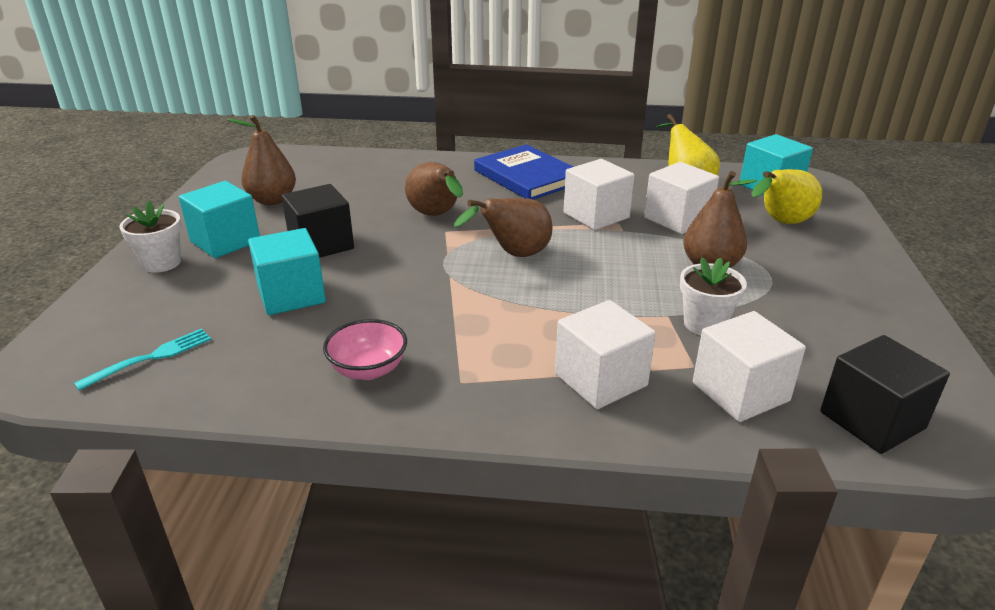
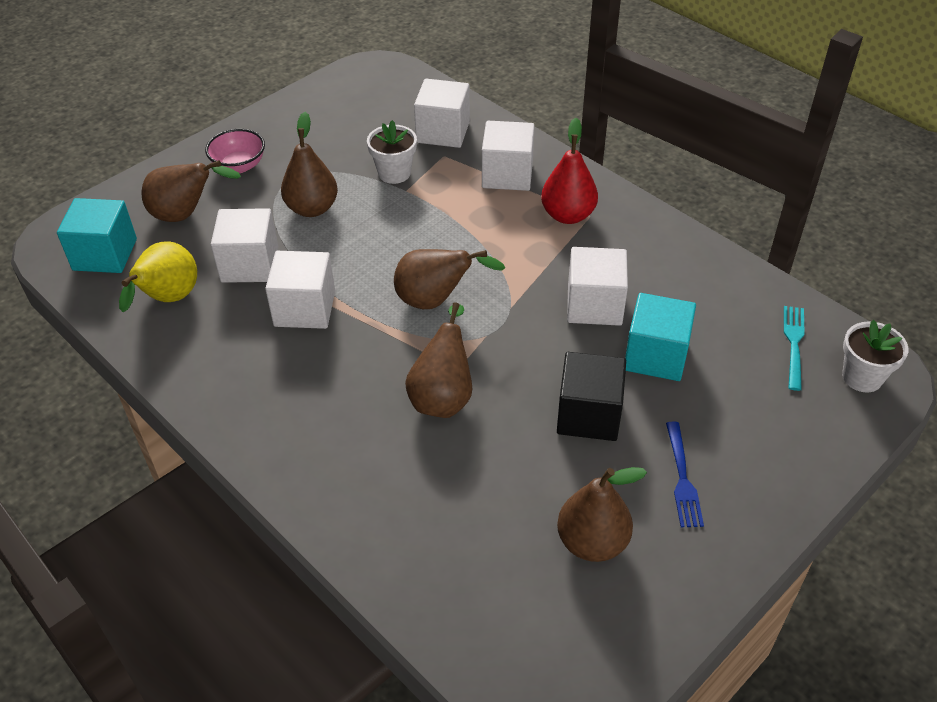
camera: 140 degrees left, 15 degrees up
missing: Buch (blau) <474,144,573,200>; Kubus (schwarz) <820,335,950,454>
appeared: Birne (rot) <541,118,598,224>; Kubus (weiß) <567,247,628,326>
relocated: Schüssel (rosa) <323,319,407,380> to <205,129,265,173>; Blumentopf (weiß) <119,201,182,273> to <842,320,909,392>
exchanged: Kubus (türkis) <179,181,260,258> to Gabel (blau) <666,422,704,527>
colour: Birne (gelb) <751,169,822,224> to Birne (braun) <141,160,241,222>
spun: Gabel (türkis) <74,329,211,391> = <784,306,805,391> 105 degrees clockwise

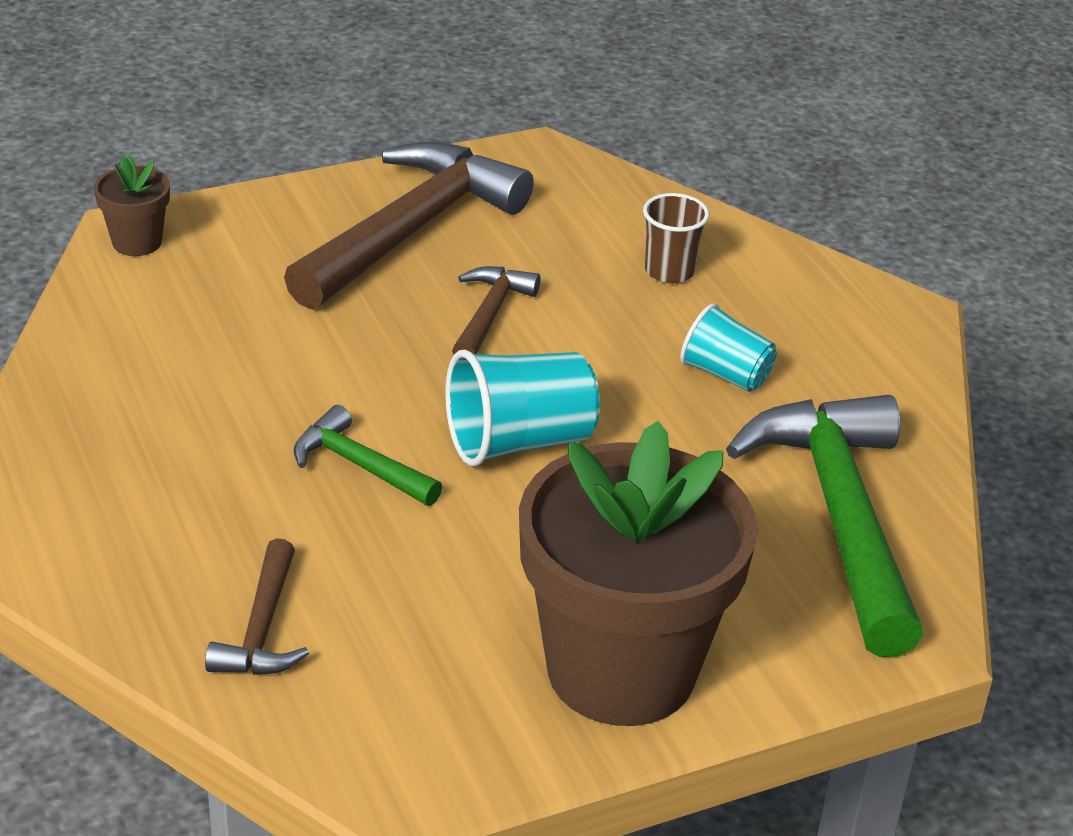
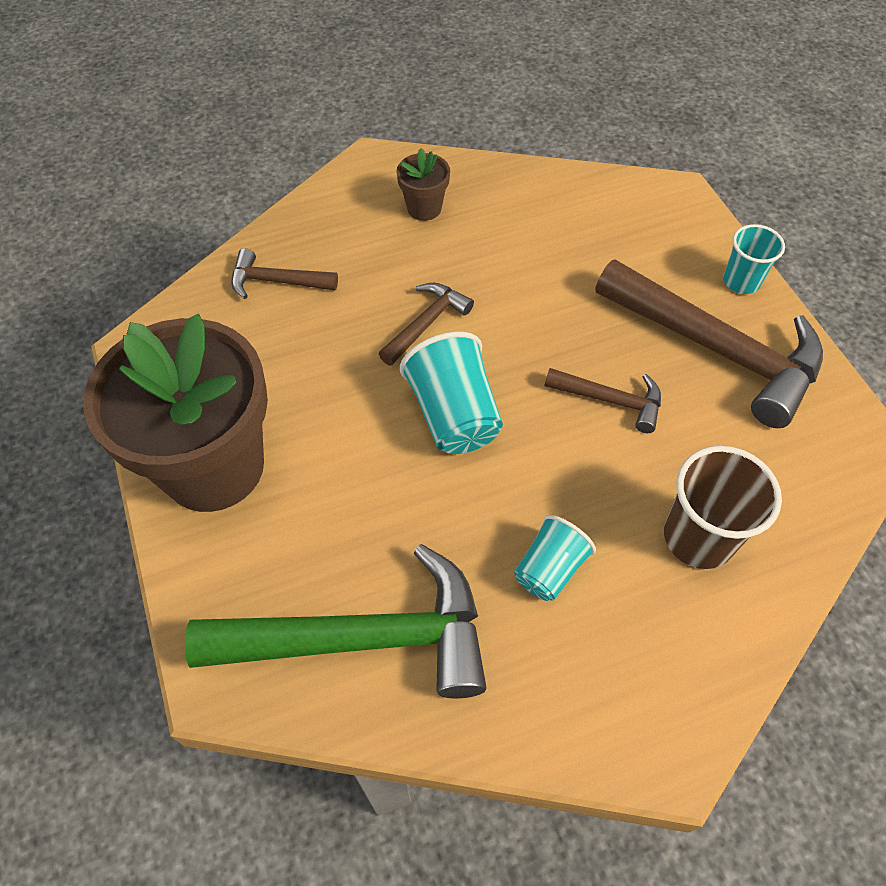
camera: 95 degrees right, 20 degrees up
appeared: Becher (türkis) <723,224,785,294>
relocated: Blumentopf (braun) <94,154,170,256> to <396,148,450,221>
colour: Hammer (grün) <294,405,442,506> to Hammer (braun) <379,283,474,366>
size: Becher (braun) <643,193,709,283> = <664,446,782,569> x1.57

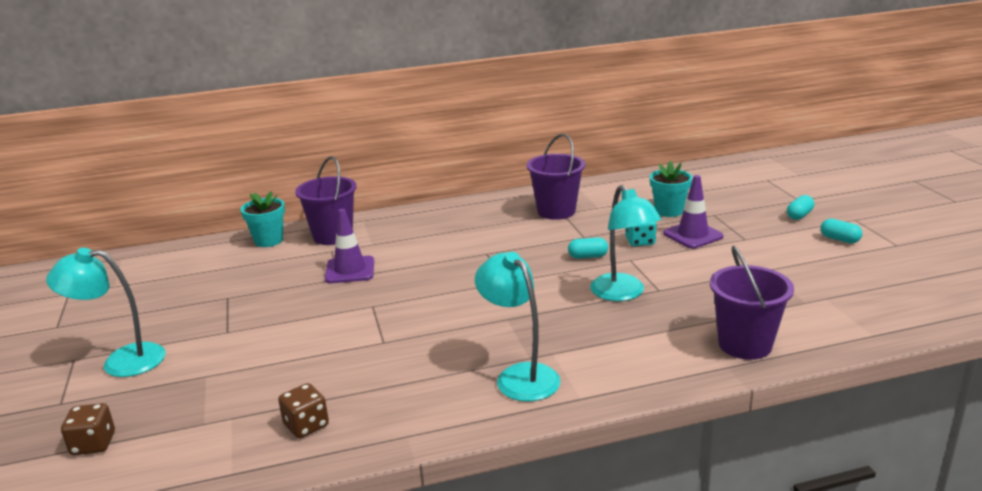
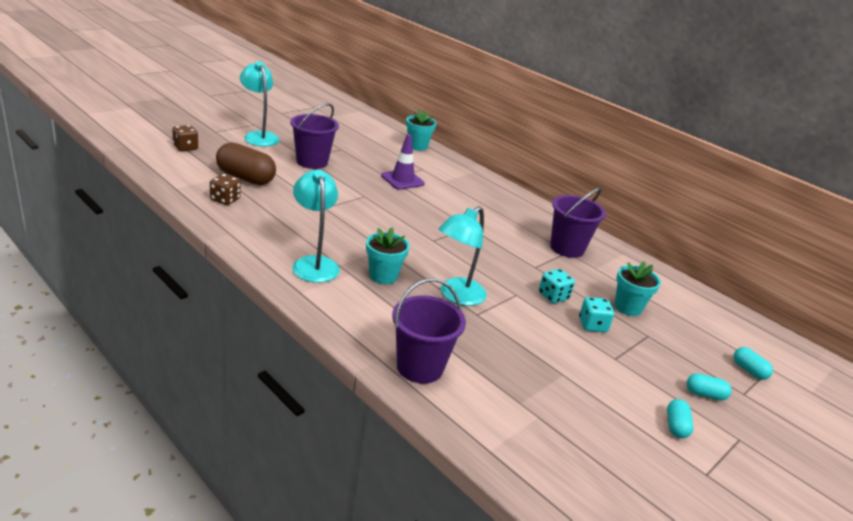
camera: 55 degrees right, 5 degrees up
appeared: Kapsel (braun) <216,142,276,185>; Blumentopf (türkis) <366,227,410,284>
relocated: Eimer (lila) <295,156,357,245> to <290,103,339,169>; Kapsel (türkis) <568,237,608,259> to <734,347,773,380>
exchanged: Leitkegel (lila) <663,175,724,249> to Spielwürfel (türkis) <579,297,614,332>
spun: Lampe (türkis) <475,252,560,401> = <292,170,340,283> 45 degrees counterclockwise

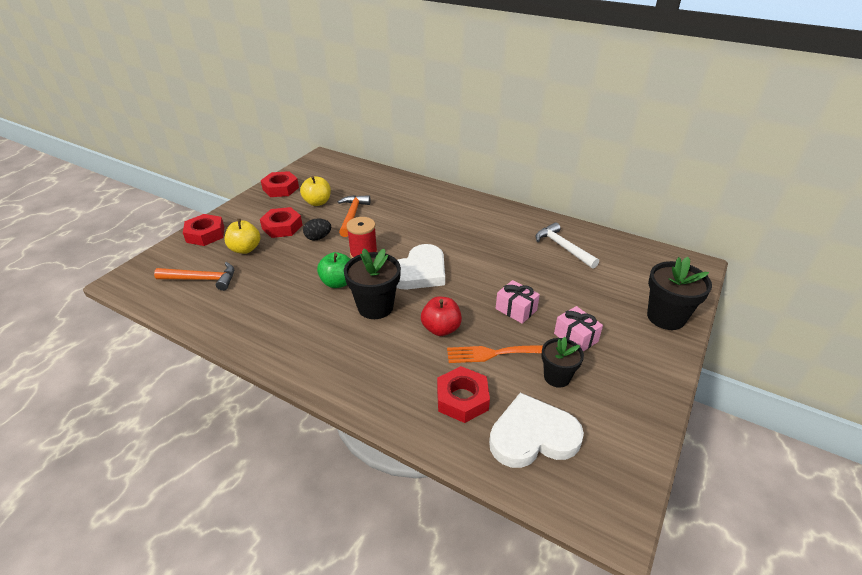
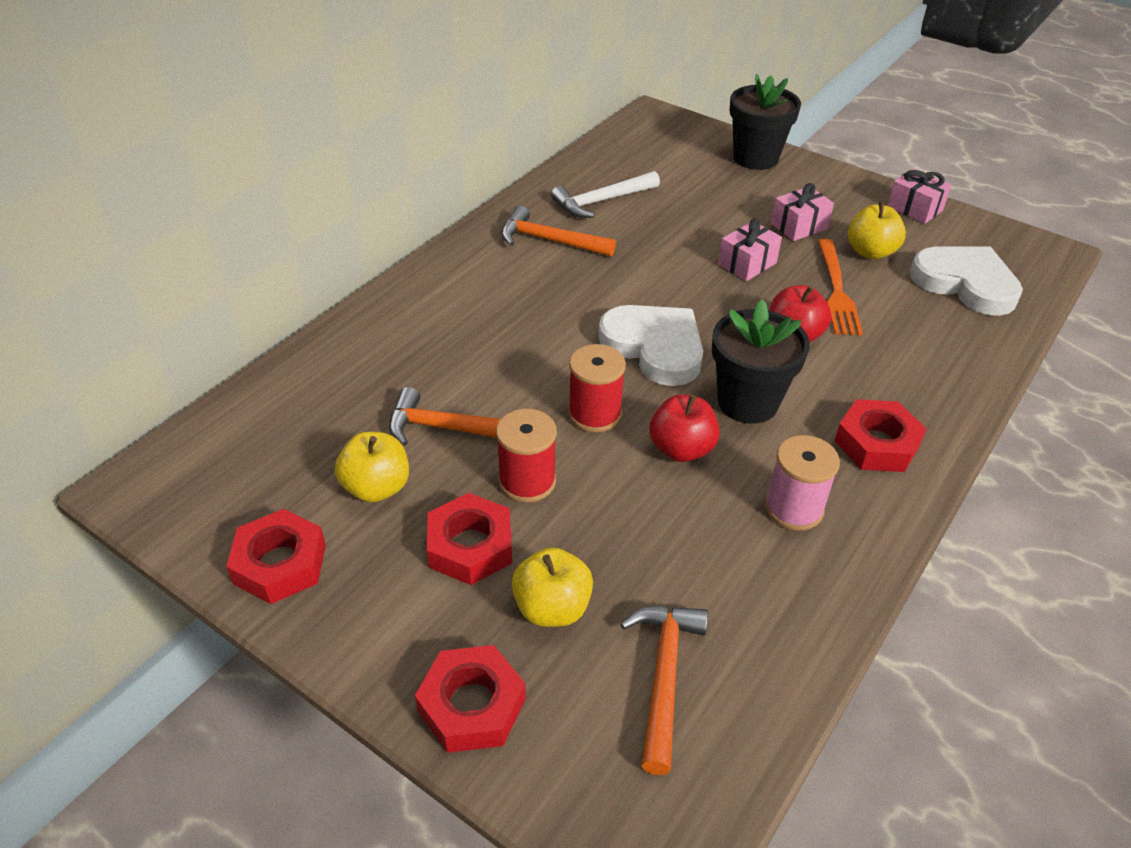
camera: 85 degrees left, 5 degrees up
appeared: Hammer (orange) <501,206,616,257>; Garnrolle (rosa) <765,435,840,531>; Geschenk (rosa) <887,169,951,224>
relocated: Sechskantmutter (rot) <437,366,490,423> to <835,399,927,472>
exchanged: Ei (schwarz) <303,218,331,240> to Garnrolle (rot) <496,409,557,502>; Blumentopf (schwarz) <541,337,584,388> to Apfel (gelb) <848,201,906,259>
colour: Apfel (grün) <317,252,350,288> to Apfel (rot) <649,394,720,462>
spun: Herz (weiß) <489,393,584,468> = <910,247,1023,316> 135 degrees clockwise

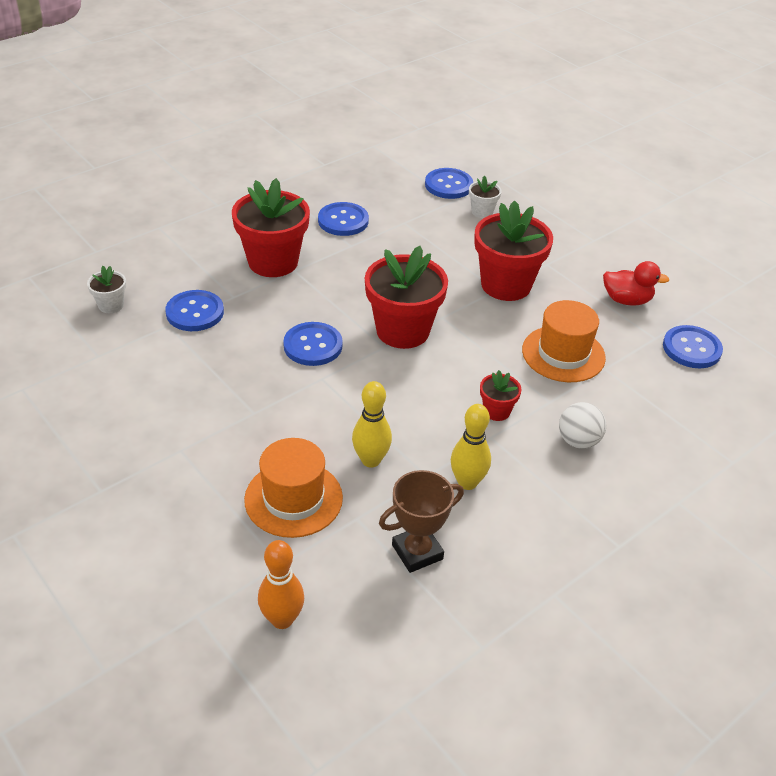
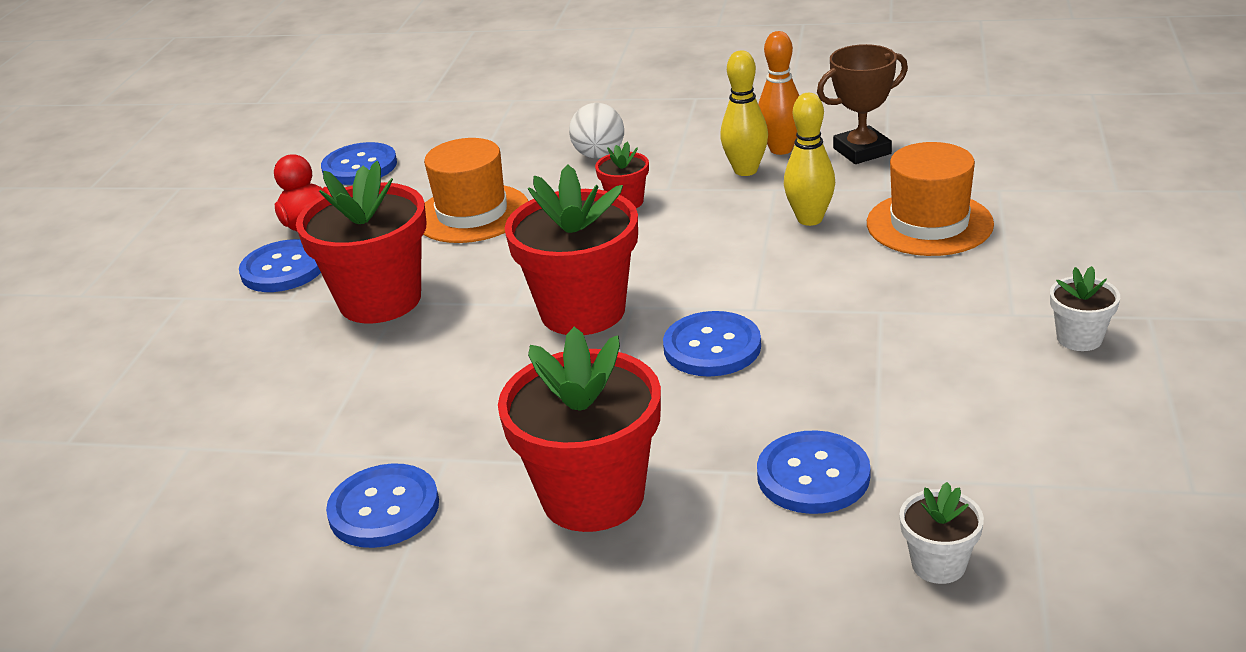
camera: 125 degrees left, 10 degrees down
relocated: Knopf (blau) <425,168,473,199> to <239,239,321,292>; Bowlingkegel (orange) <258,540,304,629> to <758,31,799,155>; Blumentopf (weiß) <469,176,502,218> to <1050,266,1120,351>
spun: Pokal (braun) <379,470,464,573> = <817,44,908,164> 45 degrees counterclockwise

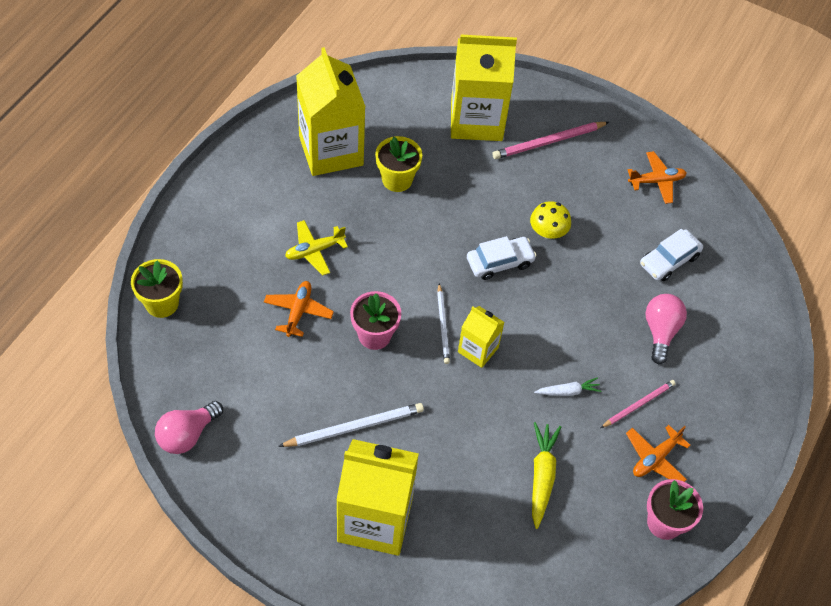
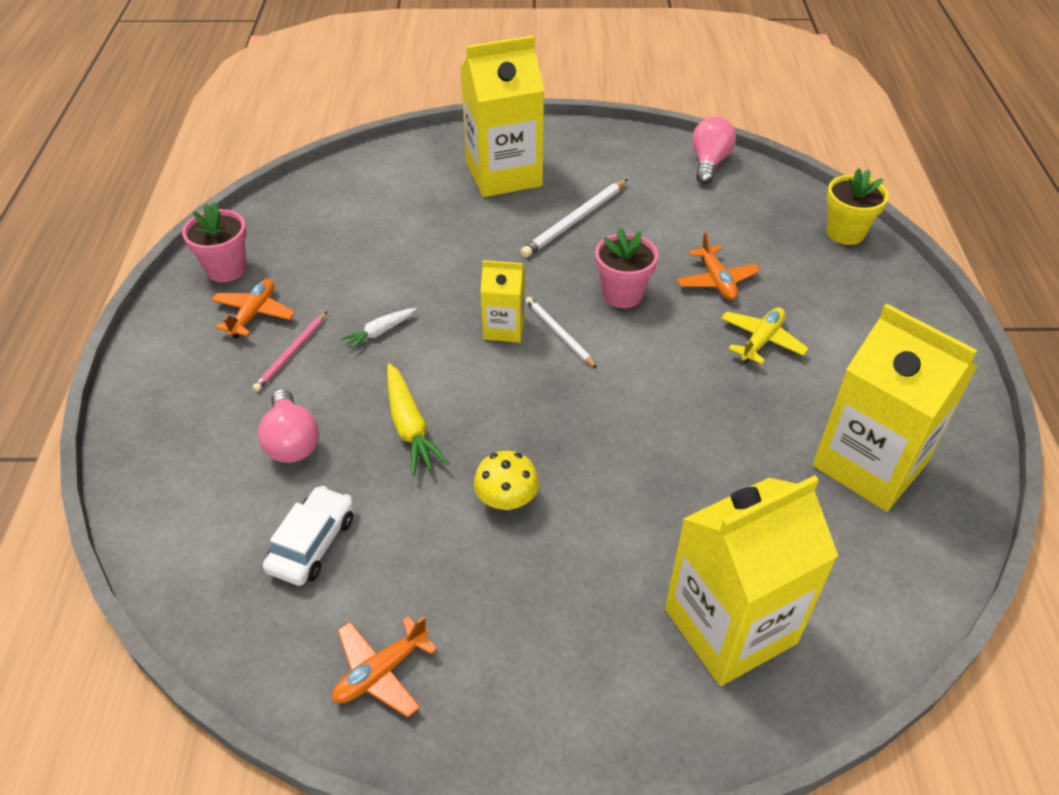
camera: 155 degrees right, 10 degrees down
missing: Blumentopf (gelb) <375,136,422,192>; Auto (weiß) <467,236,537,280>; Bleistift (rosa) <492,122,609,159>
relocated: Karotte (gelb) <532,422,561,529> to <387,363,449,476>

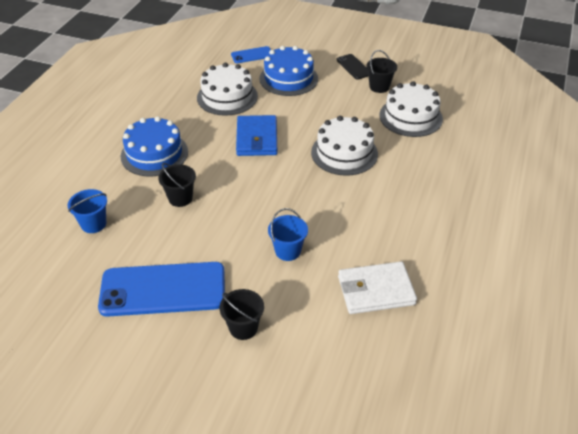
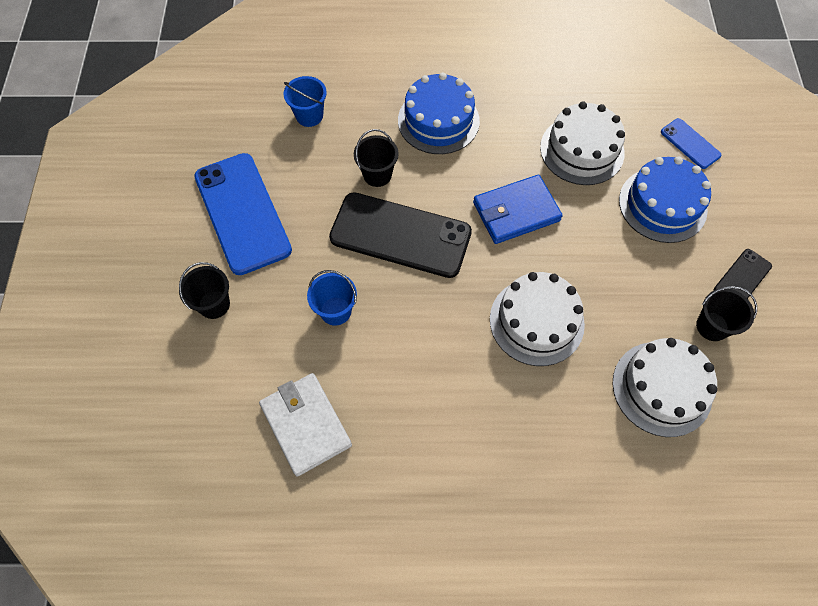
camera: 70 degrees right, 20 degrees up
appeared: Handy (schwarz) <329,192,472,278>

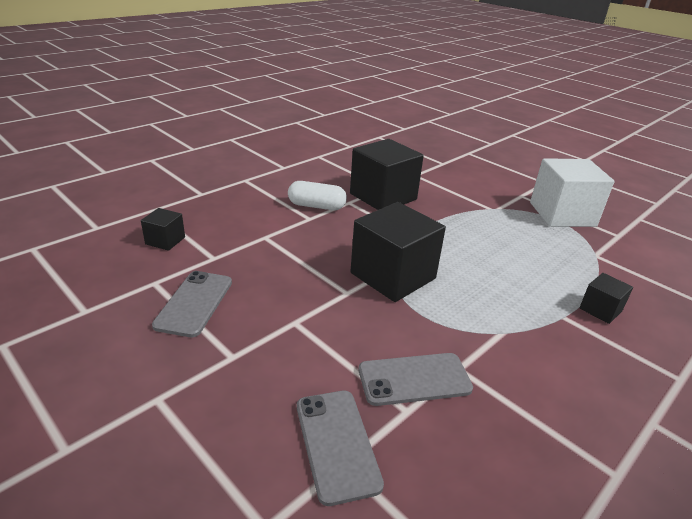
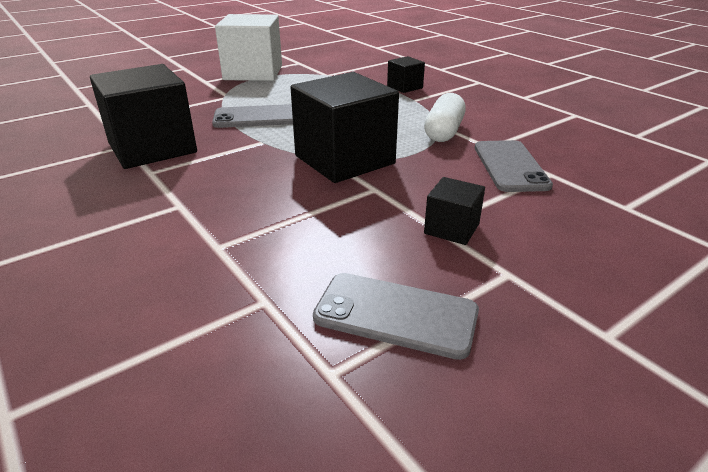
camera: 80 degrees left, 0 degrees up
relocated: Handy (grau) <297,391,384,506> to <212,104,293,128>; Kapsel (weiß) <288,181,347,210> to <424,93,466,142>; Kubus (schwarz) <141,208,185,251> to <424,177,485,245>

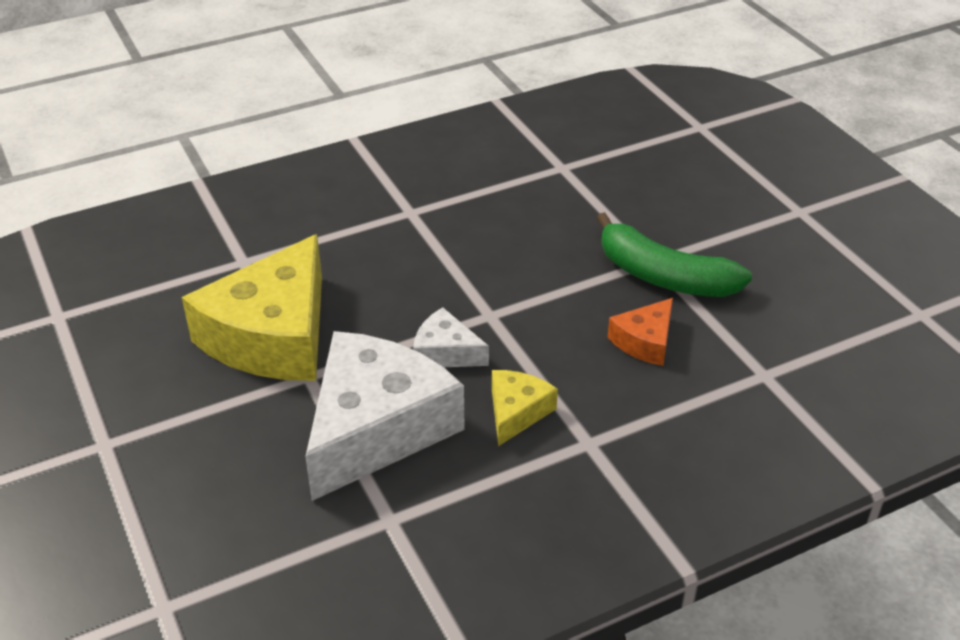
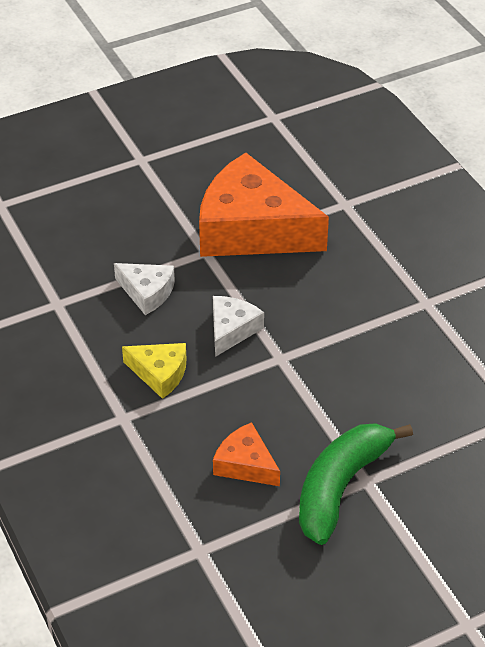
camera: 90 degrees right, 5 degrees up
colour: Käse (gelb) <182,234,322,381> to Käse (orange) <199,153,329,257>
size: Käse (weiß) <305,331,465,501> = <114,263,175,315> x0.46

